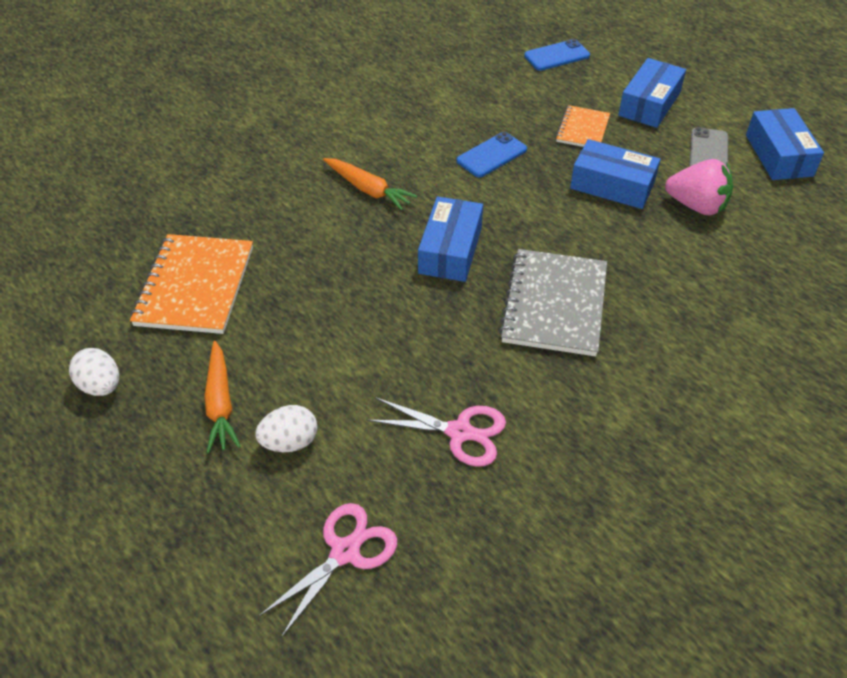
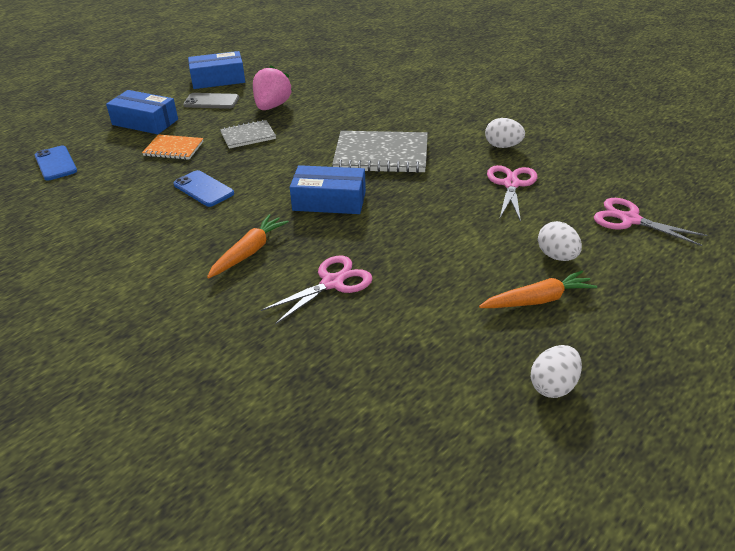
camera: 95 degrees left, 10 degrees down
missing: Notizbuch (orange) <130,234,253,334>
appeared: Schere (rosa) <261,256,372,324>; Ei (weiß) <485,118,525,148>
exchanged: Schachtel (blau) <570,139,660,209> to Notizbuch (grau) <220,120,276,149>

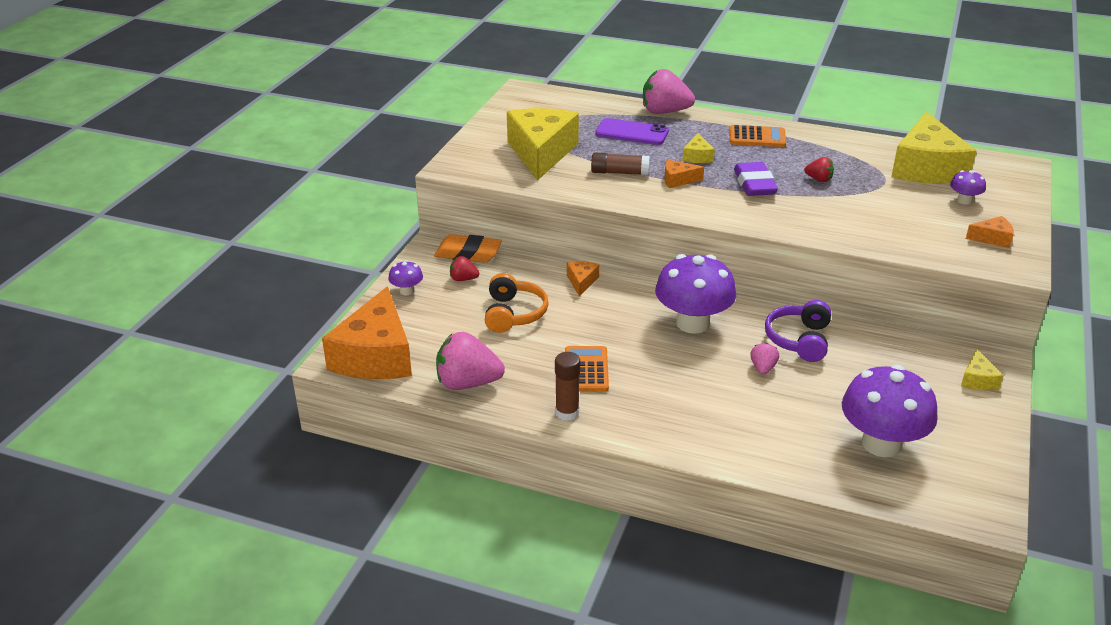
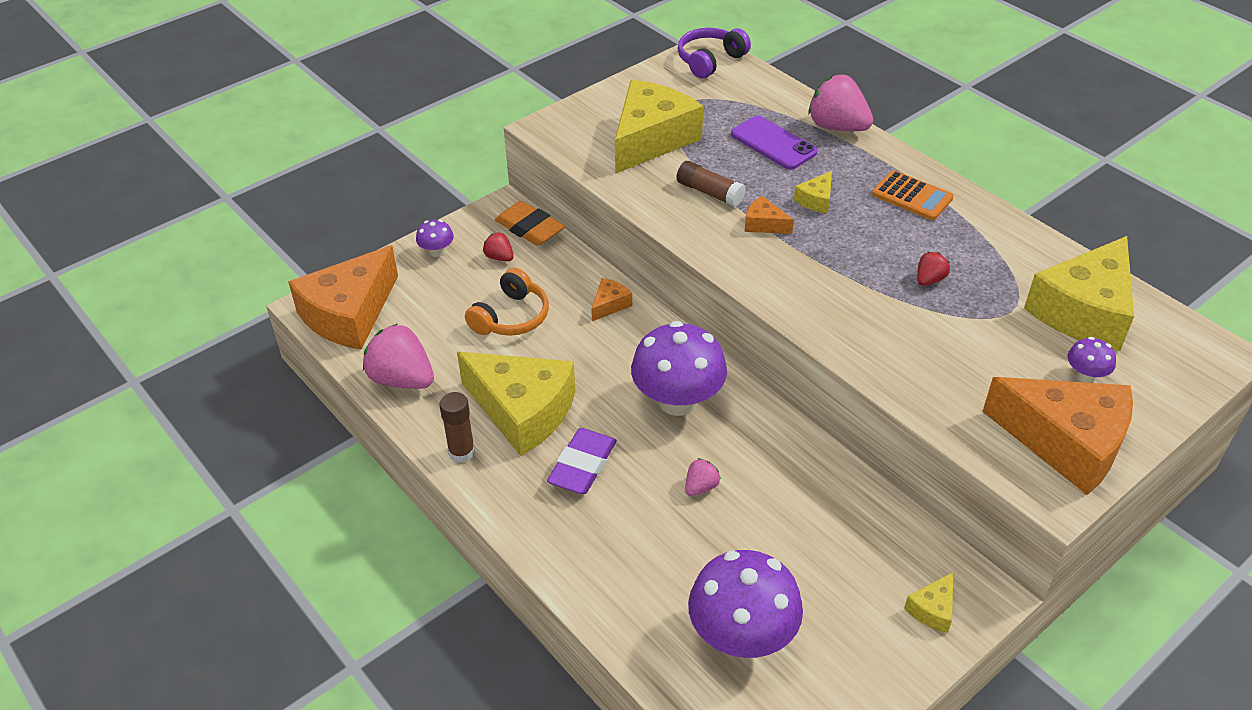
camera: 30 degrees right, 10 degrees up
relocated: Radiergummi (lila) <734,162,778,196> to <547,428,617,494>; Kopfhörer (lila) <765,300,831,362> to <678,28,751,78>
exchanged: Taschenrechner (orange) <565,346,609,392> to Käse (gelb) <457,352,575,456>
spun: Erdbeere (rot) <804,157,834,182> = <917,252,950,286> 105 degrees counterclockwise
size: Käse (orange) <966,216,1014,248> = <982,377,1133,495> x2.36

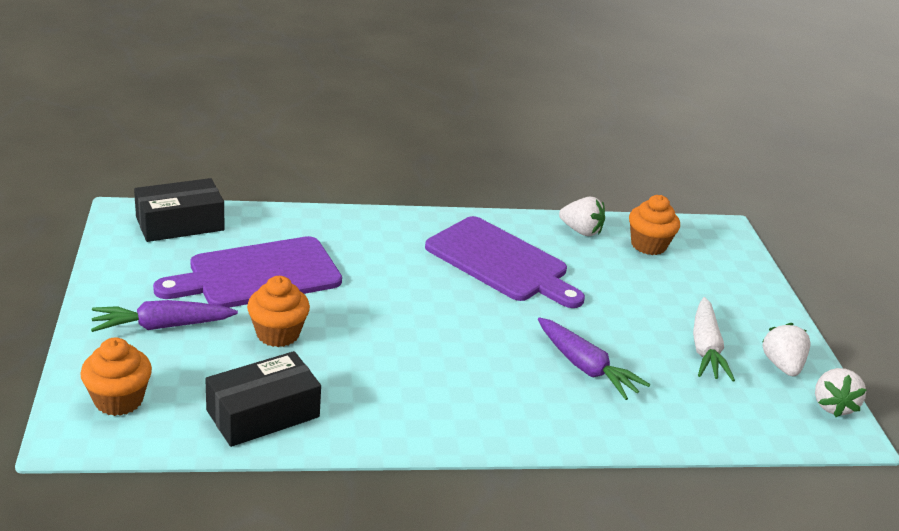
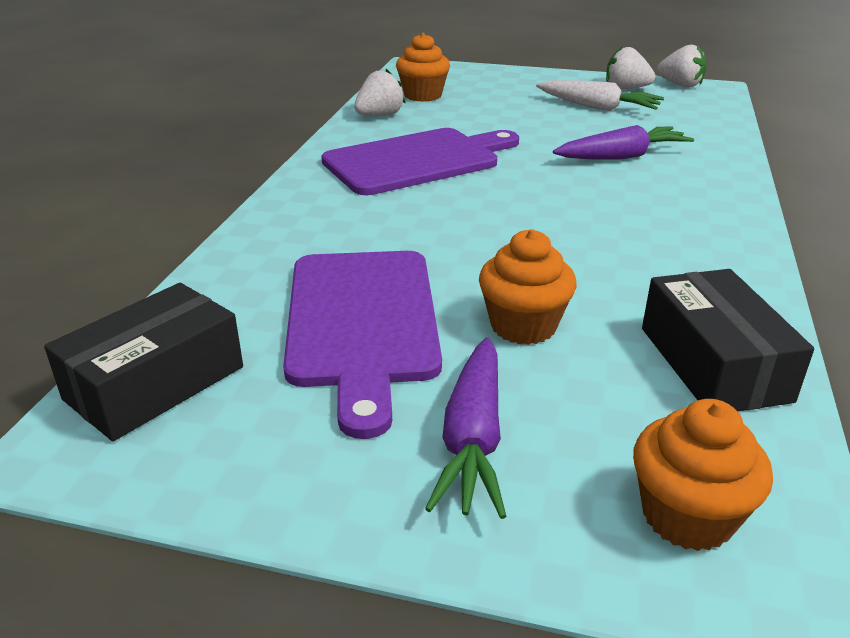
camera: 65 degrees left, 0 degrees up
spun: Schachtel (schwarz) <134,178,225,242> = <44,283,243,441> 45 degrees clockwise

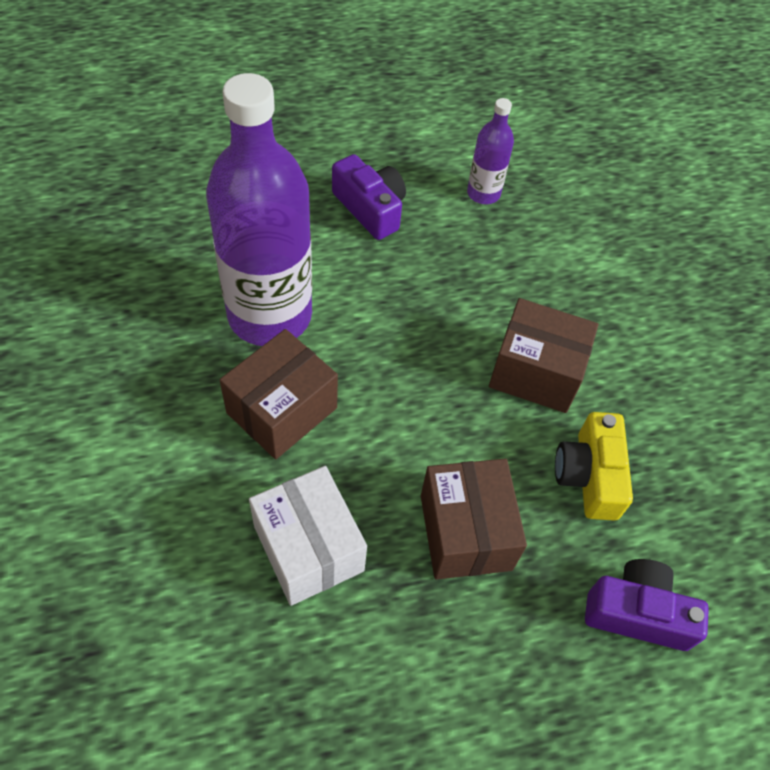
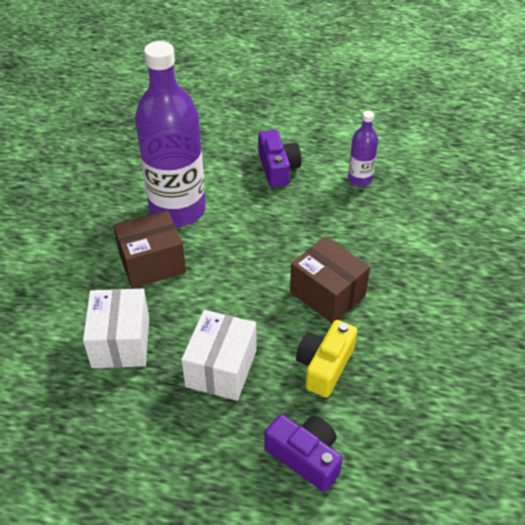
camera: 30 degrees right, 10 degrees down
colour: Schachtel (braun) <421,459,527,580> to Schachtel (weiß) <181,310,257,401>

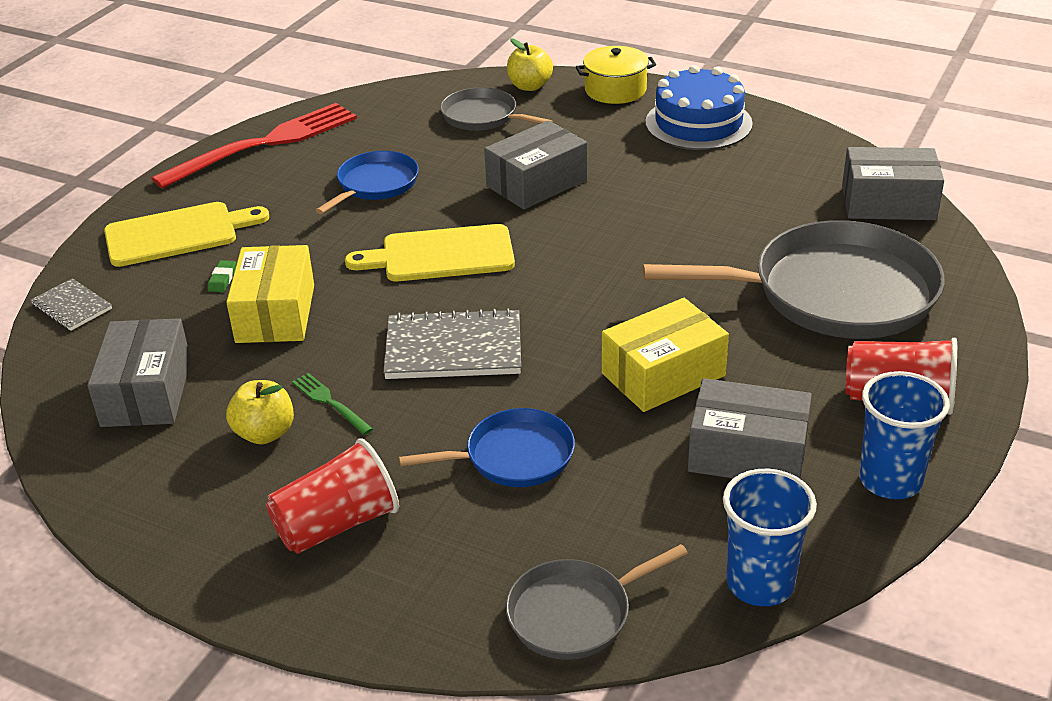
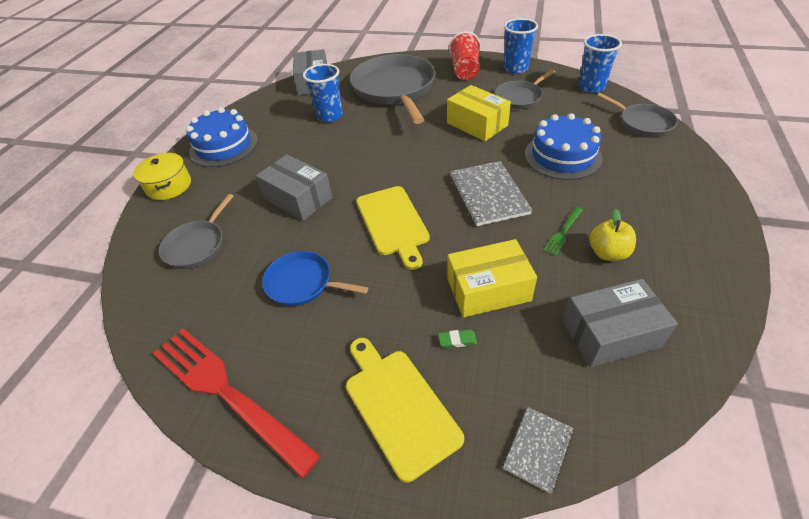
camera: 100 degrees left, 10 degrees up
missing: Becher (rot) <266,438,399,554>; Apfel (gelb) <507,38,553,91>
appeared: Becher (blau) <303,64,343,122>
exchanged: Schachtel (grau) <688,378,812,479> to Pfanne (grau) <495,69,555,109>; Pfanne (blau) <399,408,575,487> to Kuchen (blau) <525,113,603,180>

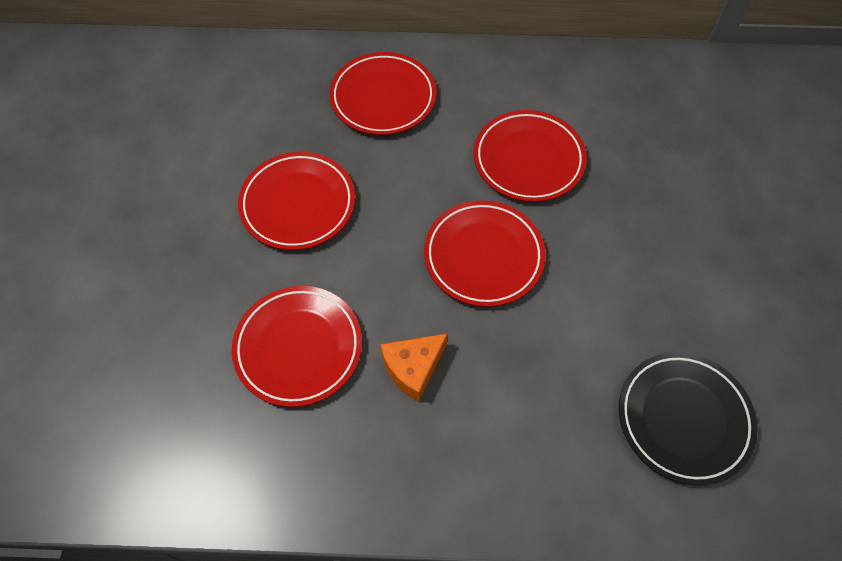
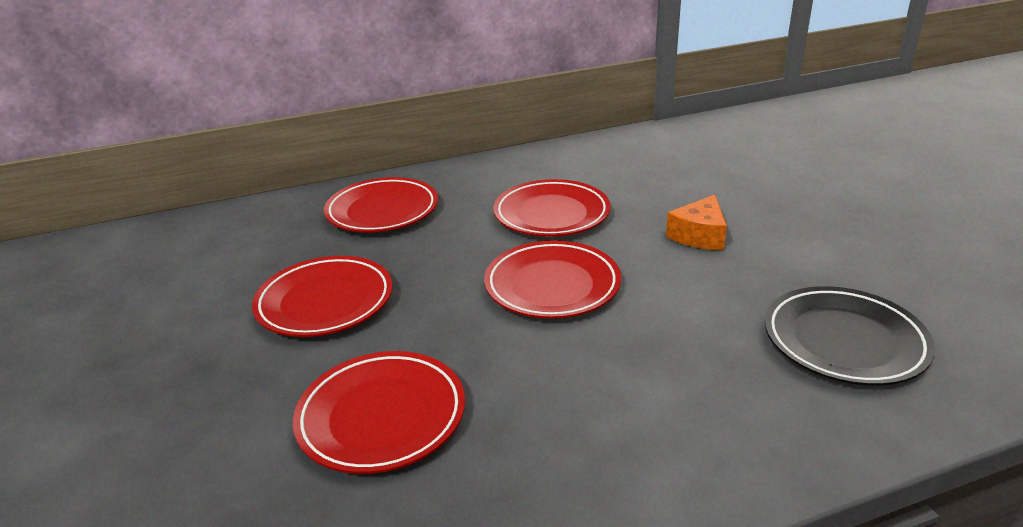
camera: 20 degrees left, 30 degrees down
relocated: Käse (orange) <380,333,448,402> to <666,195,727,250>

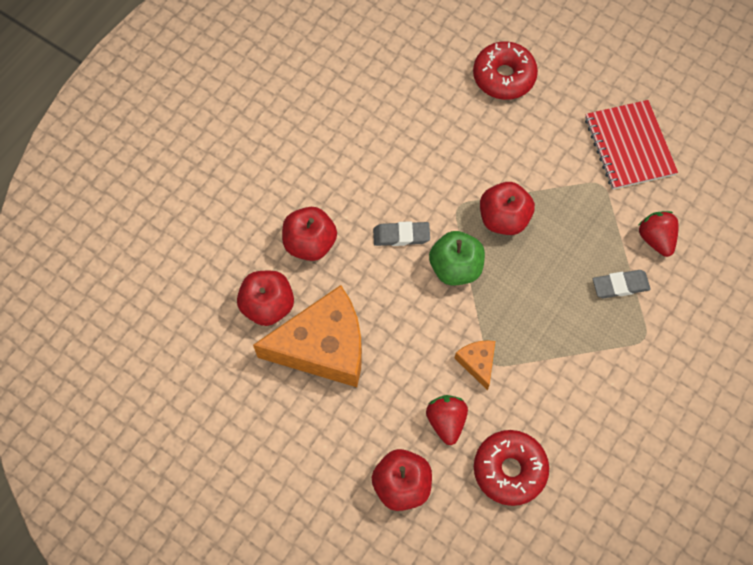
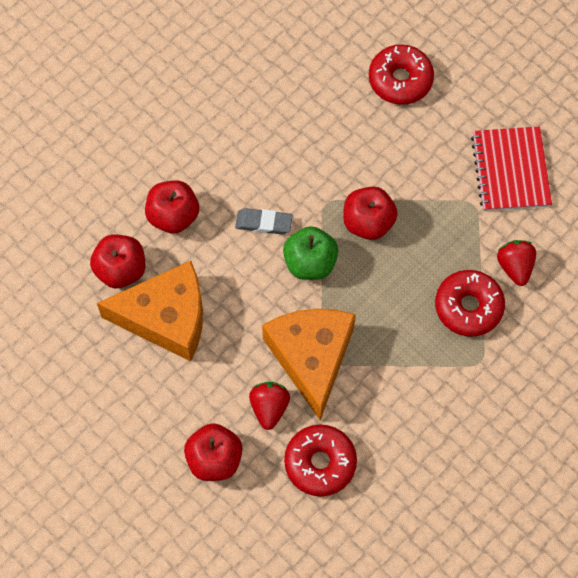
camera: 10 degrees right, 0 degrees up
exchanged: Radiergummi (grau) <593,270,651,298> to Donut (rot) <435,270,505,337>
size: Käse (orange) <455,340,495,391> = <262,309,356,420> x2.27

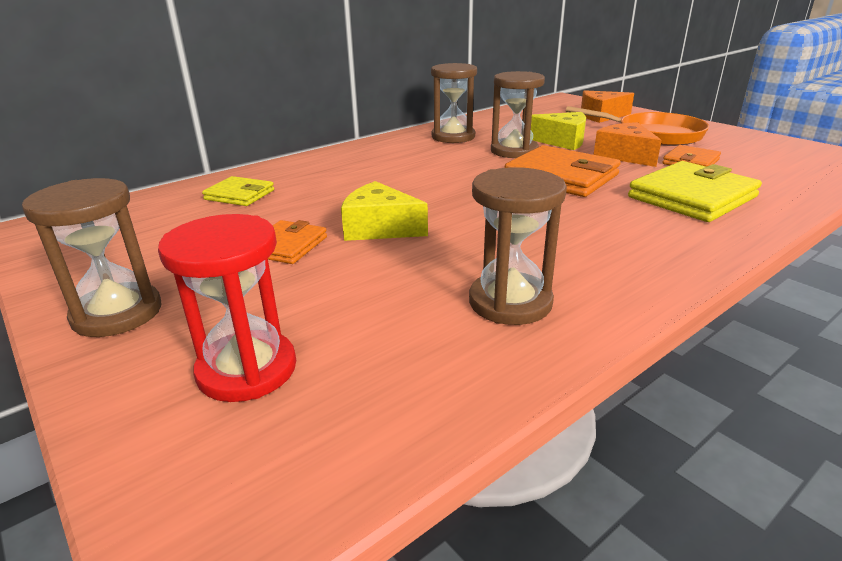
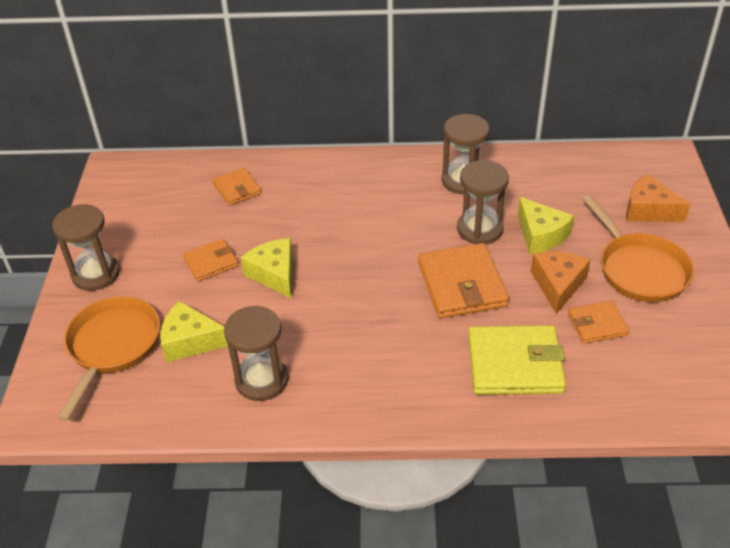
camera: 40 degrees right, 15 degrees up
appeared: Käse (gelb) <160,301,228,362>
exchanged: Sanduhr (rot) <158,214,296,402> to Pfanne (orange) <57,296,160,422>
colour: Geldbörse (gelb) <202,176,274,206> to Geldbörse (orange) <213,168,261,206>

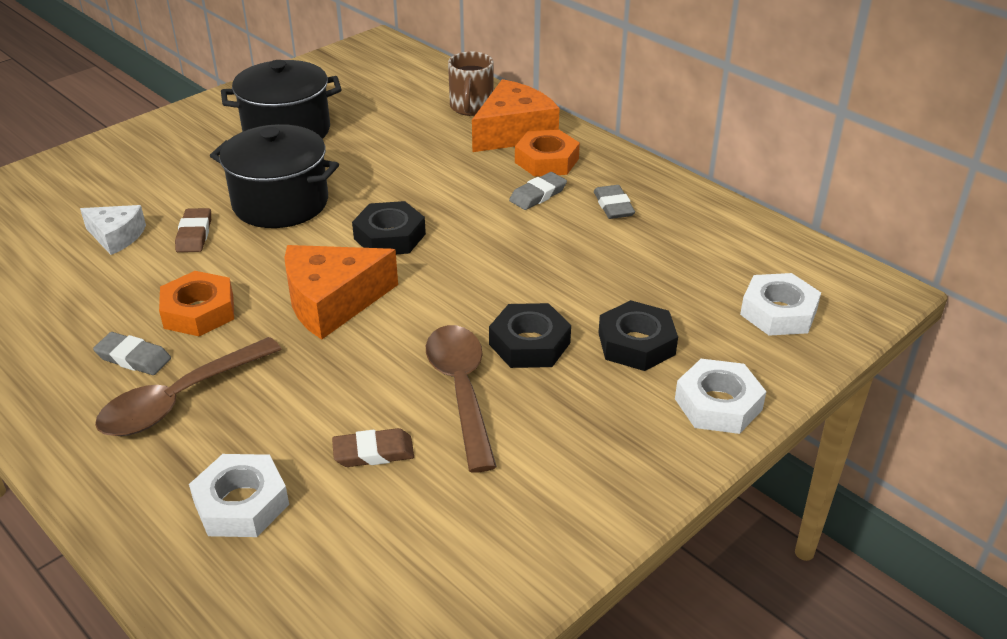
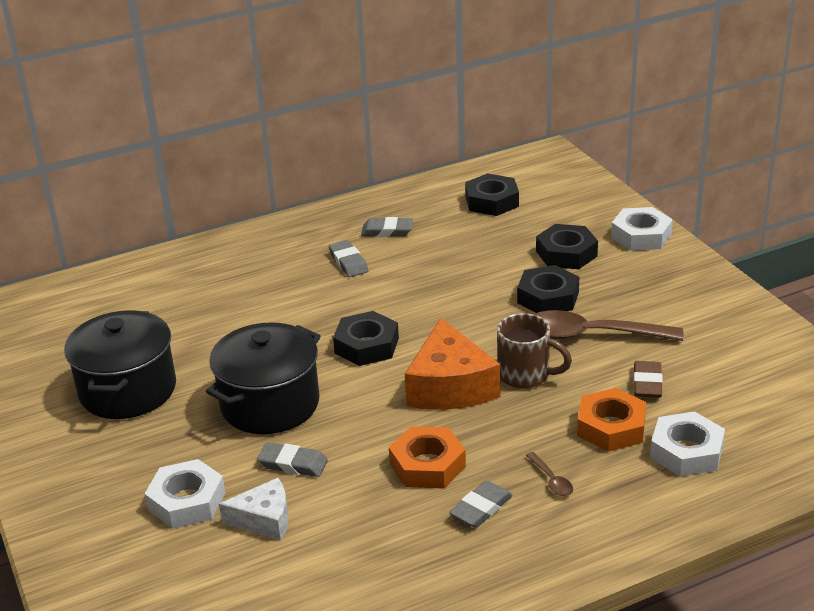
camera: 70 degrees left, 5 degrees down
missing: Käse (orange) <472,79,560,152>
appeared: Sechskantmutter (schwarz) <465,173,519,216>
relocated: Sechskantmutter (weiß) <740,273,821,336> to <145,459,226,529>; Tasse (braun) <448,52,494,116> to <497,313,572,389>; Sechskantmutter (orange) <515,130,580,177> to <577,388,646,452>
colour: Radiergummi (braun) <175,208,211,252> to Radiergummi (grau) <257,442,328,477>
spun: Käse (weiß) <80,205,146,255> = <219,478,288,540> 45 degrees clockwise
size: Löffel (braun) <95,337,282,436> = <526,452,573,496> x0.42

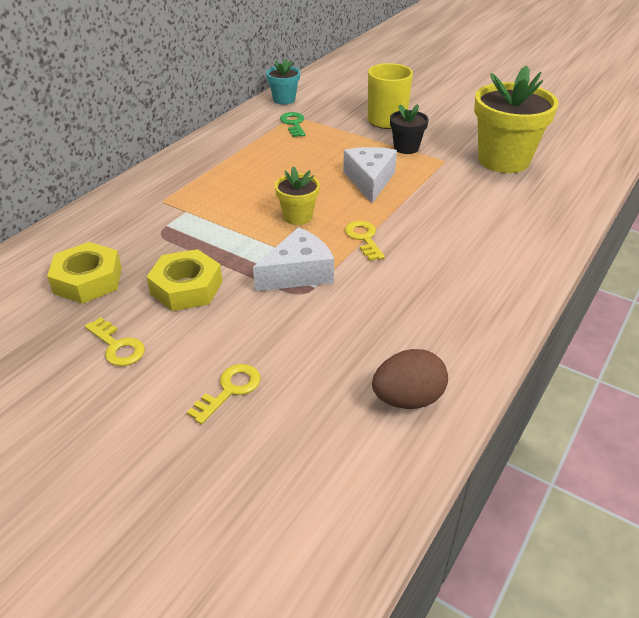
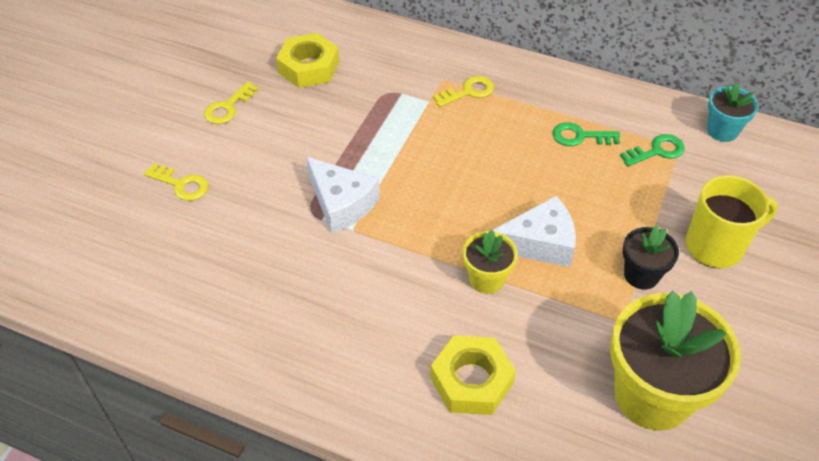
camera: 80 degrees right, 10 degrees up
missing: Ei (braun) <372,349,448,409>
appeared: Schlüssel (grün) <553,123,620,146>
relocated: Sechskantmutter (gelb) <146,249,222,311> to <430,335,516,415>; Schlüssel (gelb) <345,221,385,261> to <433,76,494,107>; Blumentopf (gelb) <275,166,320,225> to <463,230,518,294>

